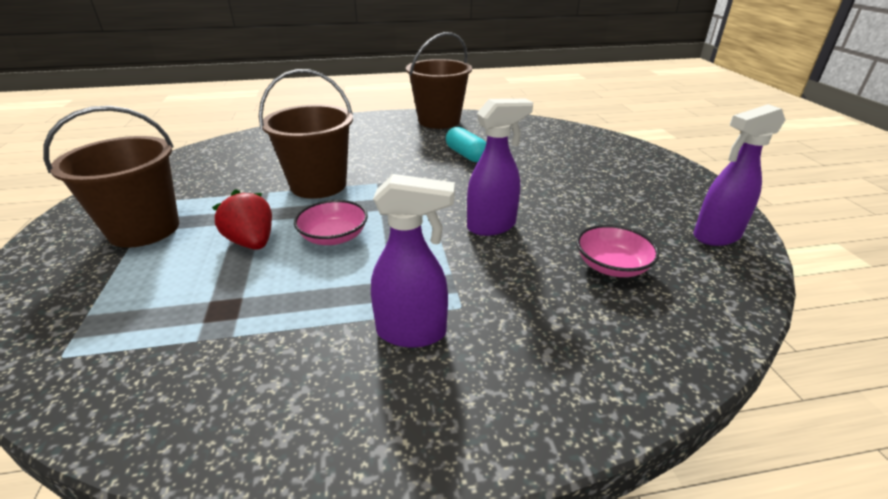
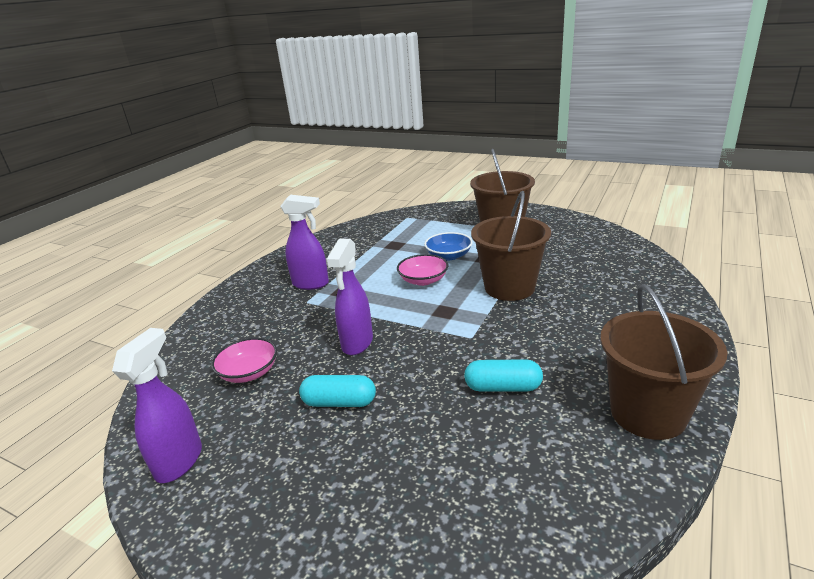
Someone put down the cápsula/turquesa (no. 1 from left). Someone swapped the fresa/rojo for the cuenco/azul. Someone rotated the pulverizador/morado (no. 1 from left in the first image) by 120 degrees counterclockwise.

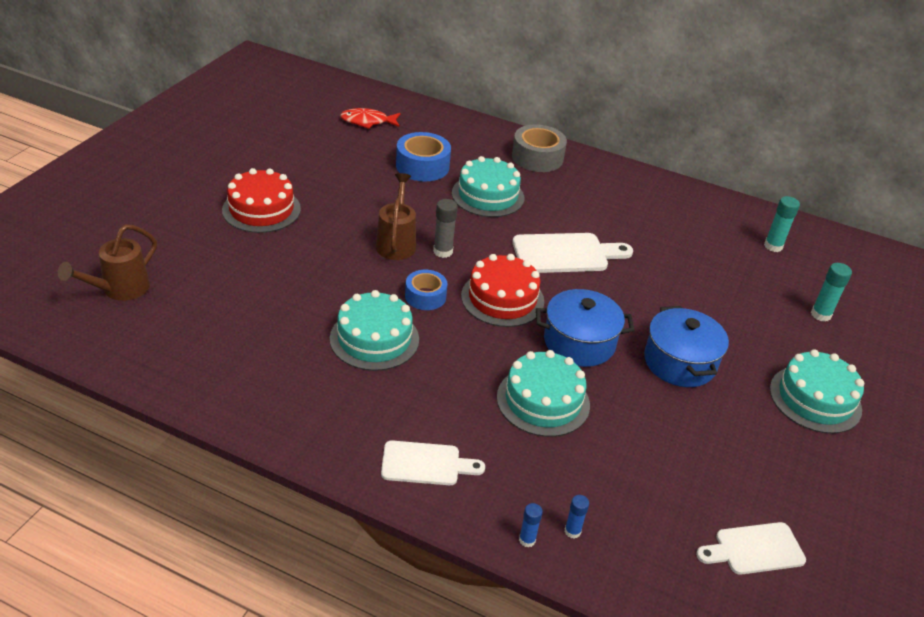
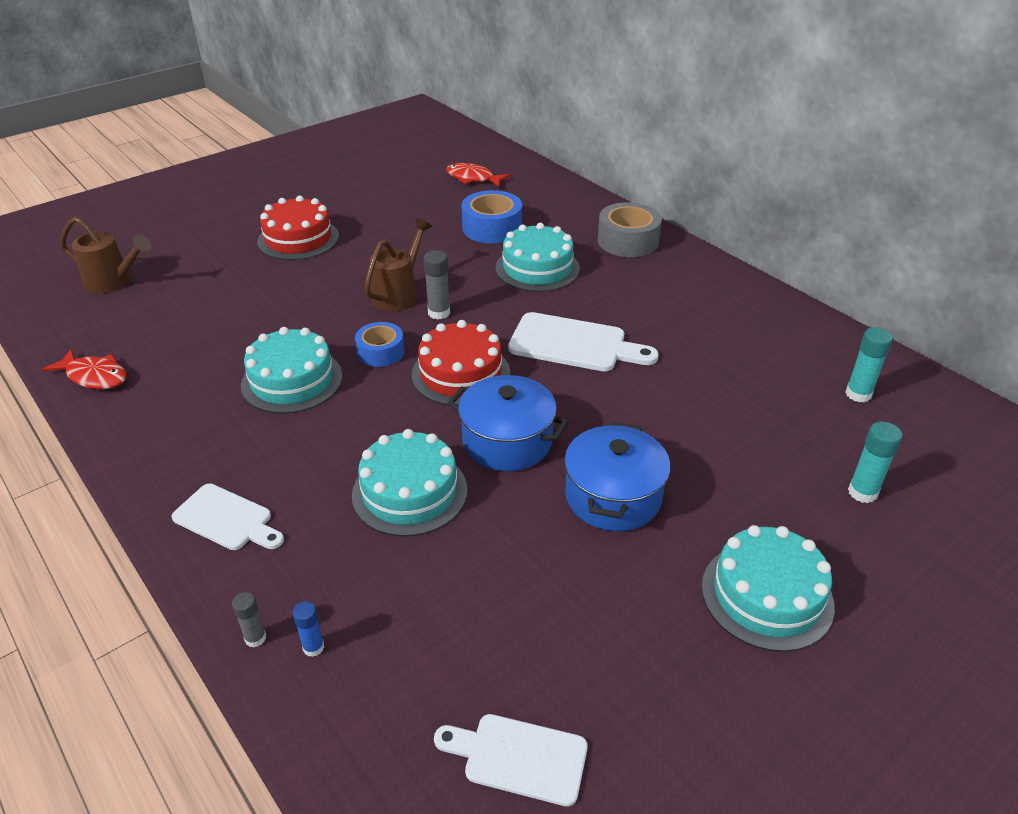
Someone put down the pez/rojo (no. 1 from left). Someone repainted the barra de pegamento/azul (no. 1 from left), which became the barra de pegamento/gris (no. 1 from left). Someone rotated the regadera/marrón (no. 1 from left) by 135 degrees counterclockwise.

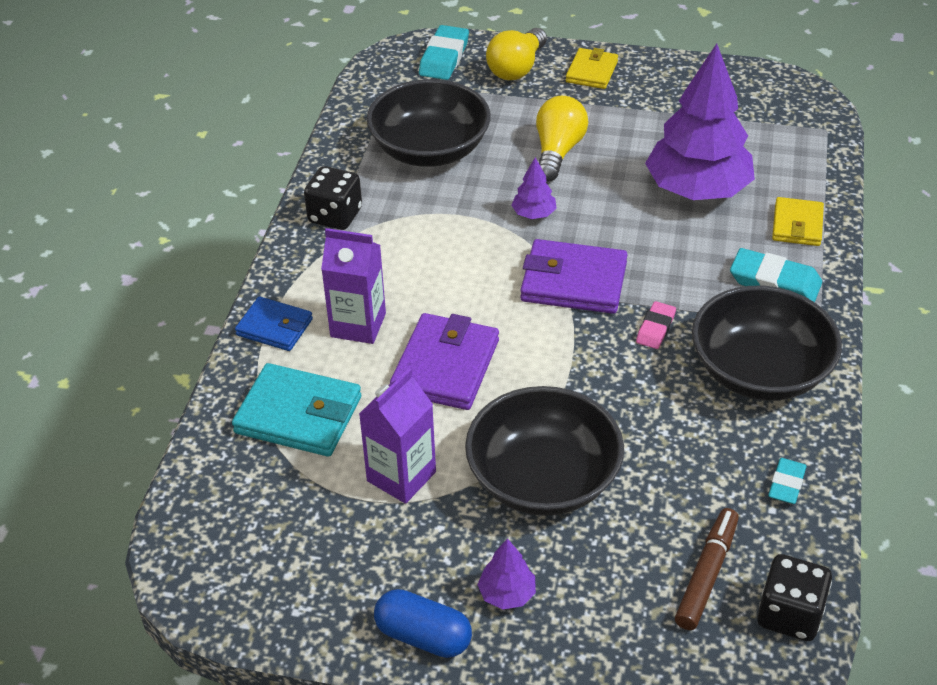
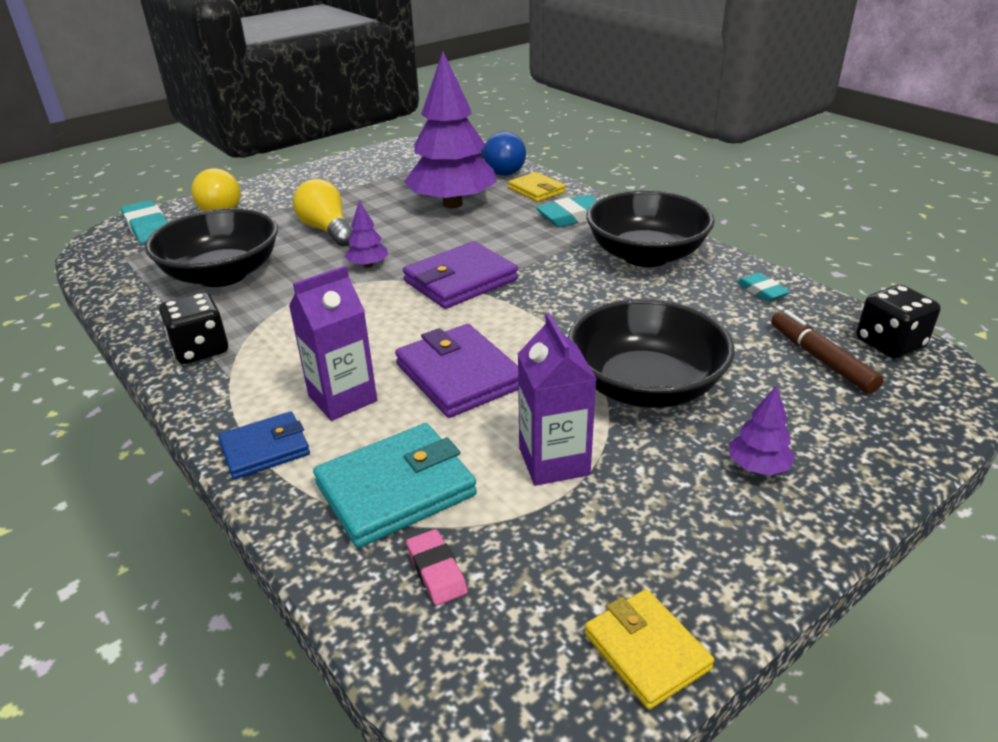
Someone took away the cápsula/azul. Someone put down the bombilla/azul. Someone carried the cartera/amarillo (no. 1 from left in the first image). Someone carried the goma de borrar/rosa.

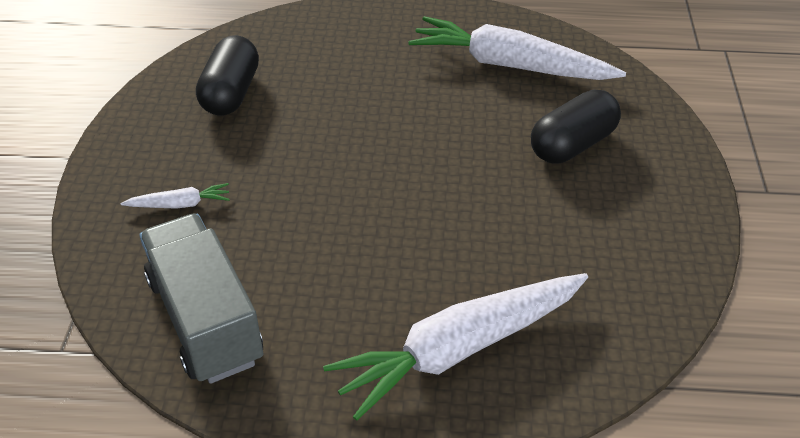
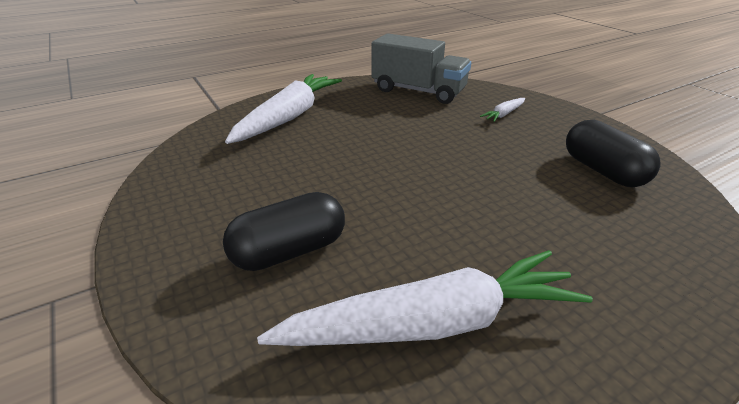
Someone rotated the cápsula/negro (no. 2 from left in the first image) by 45 degrees clockwise.

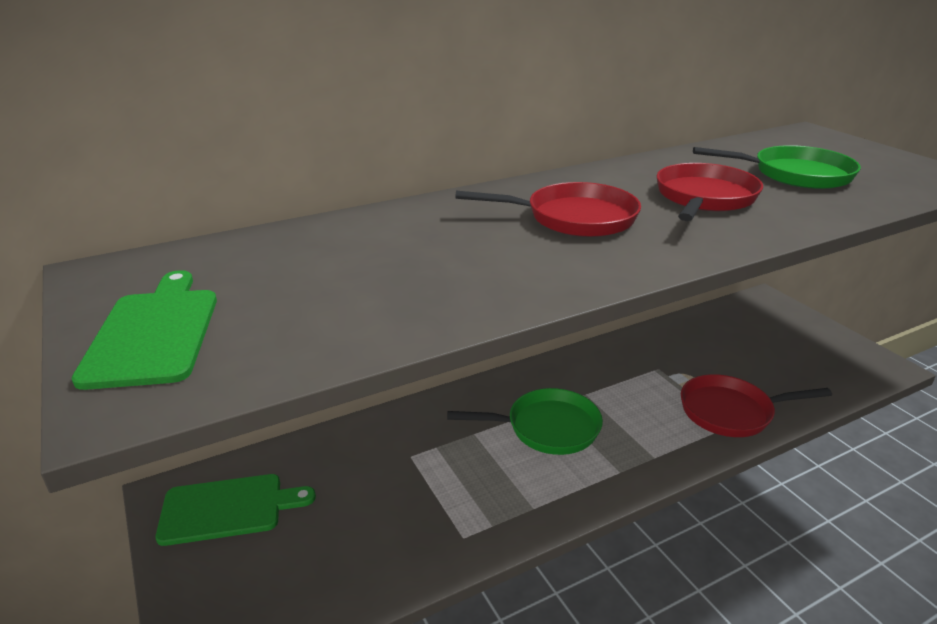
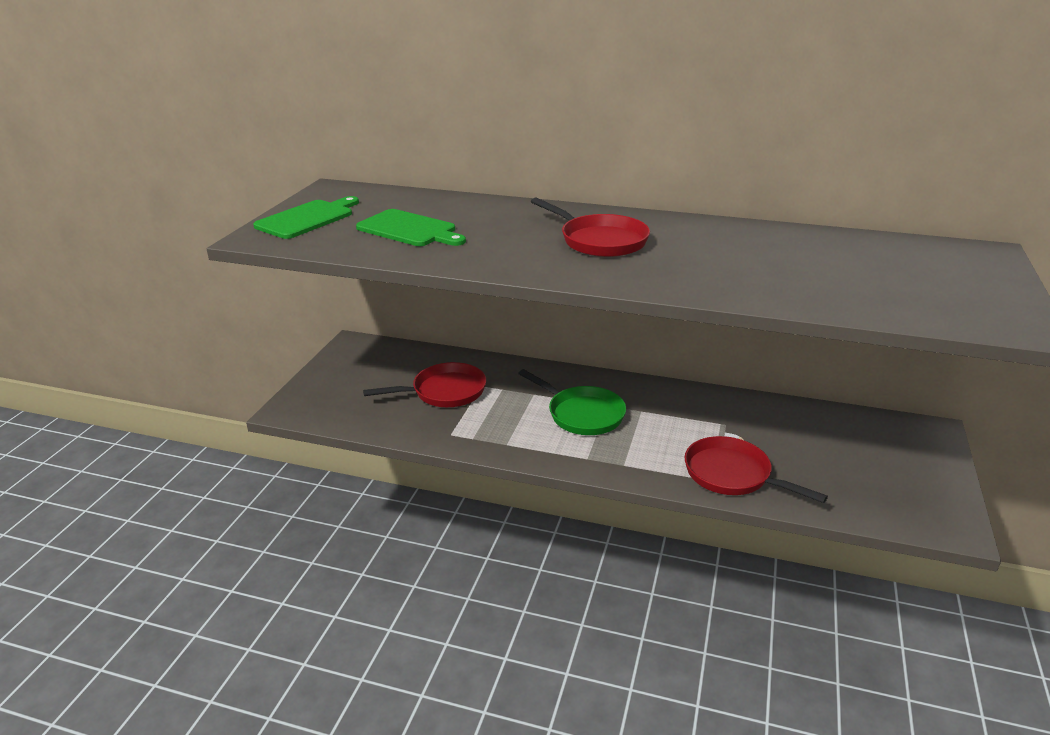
Someone took away the sartén/verde (no. 2 from left). Someone carried the tabla de cortar/verde (no. 2 from left). Someone carried the sartén/rojo (no. 2 from left in the first image).

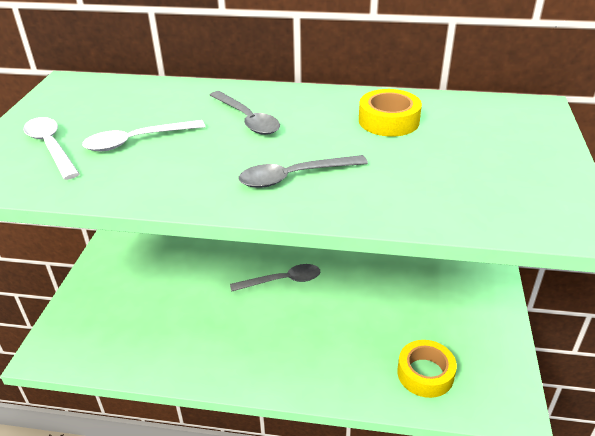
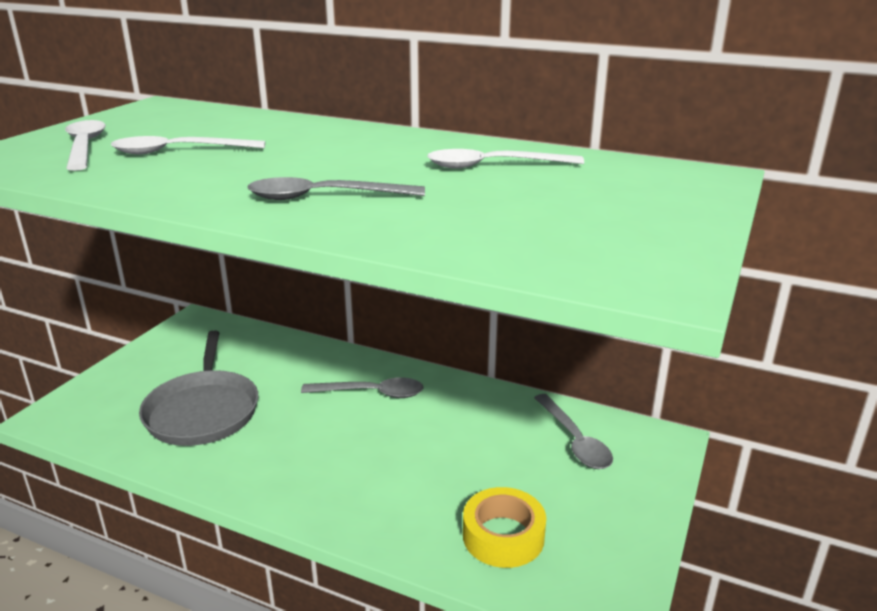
Someone put down the sartén/gris. Someone carried the cuchara/gris (no. 1 from left in the first image). Someone swapped the cinta adhesiva/amarillo (no. 1 from left) for the cuchara/blanco (no. 3 from left).

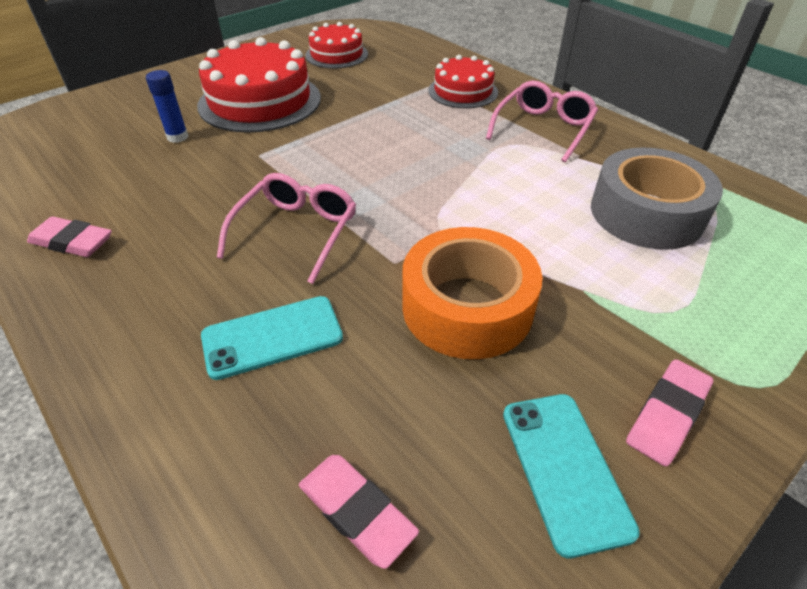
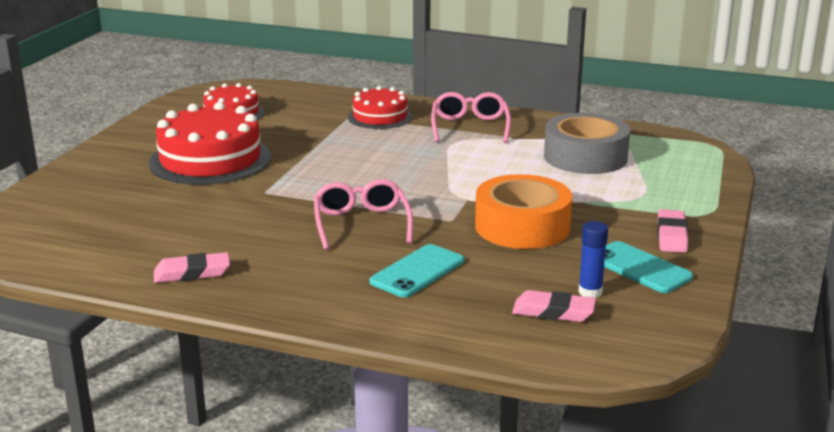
Someone carried the barra de pegamento/azul.

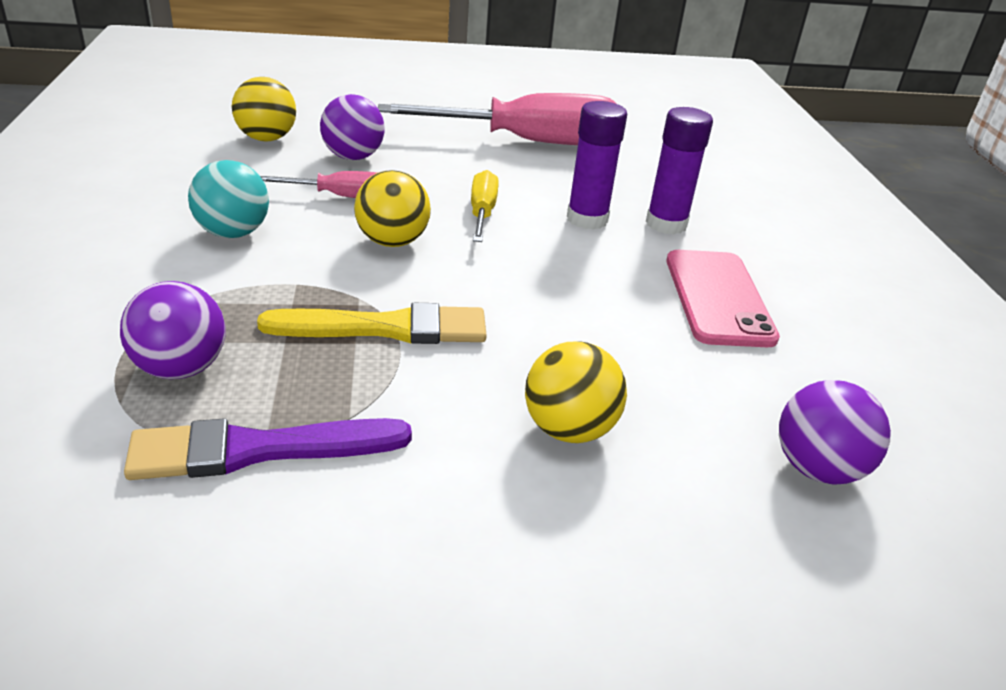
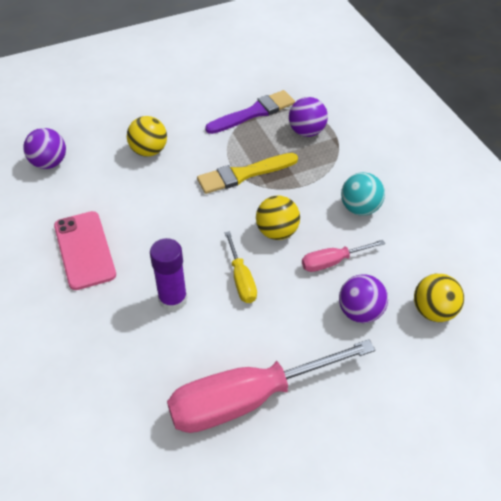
Someone took away the barra de pegamento/morado (no. 2 from left).

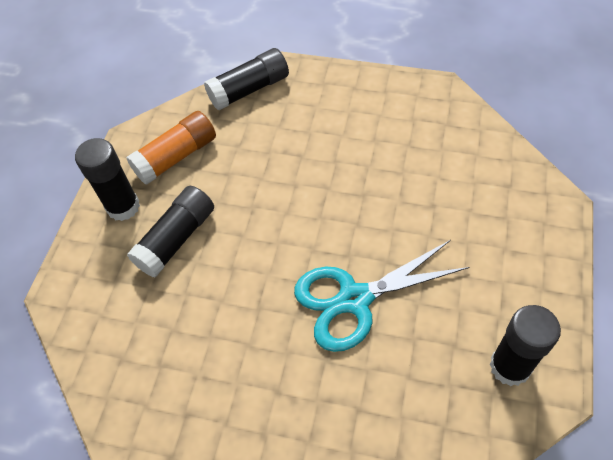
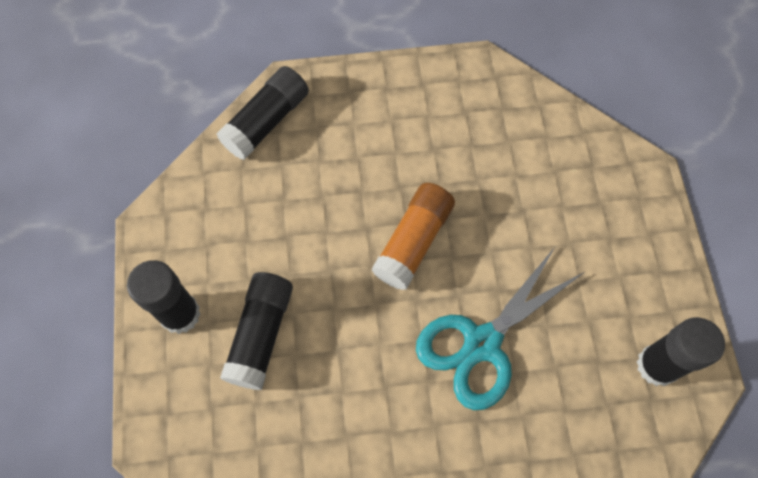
Someone carried the barra de pegamento/naranja.

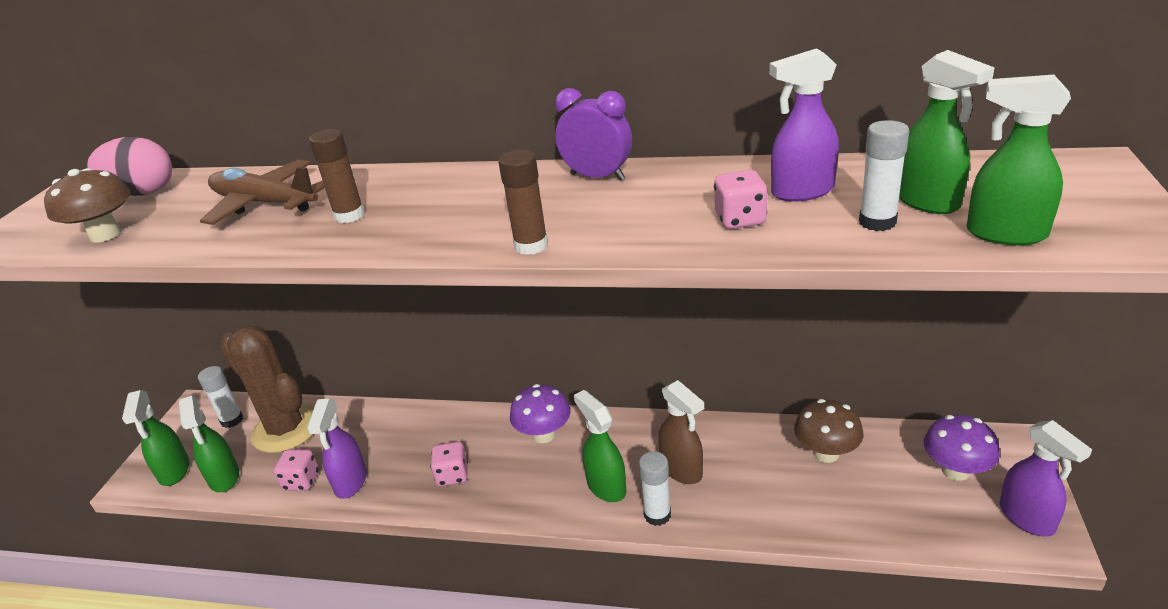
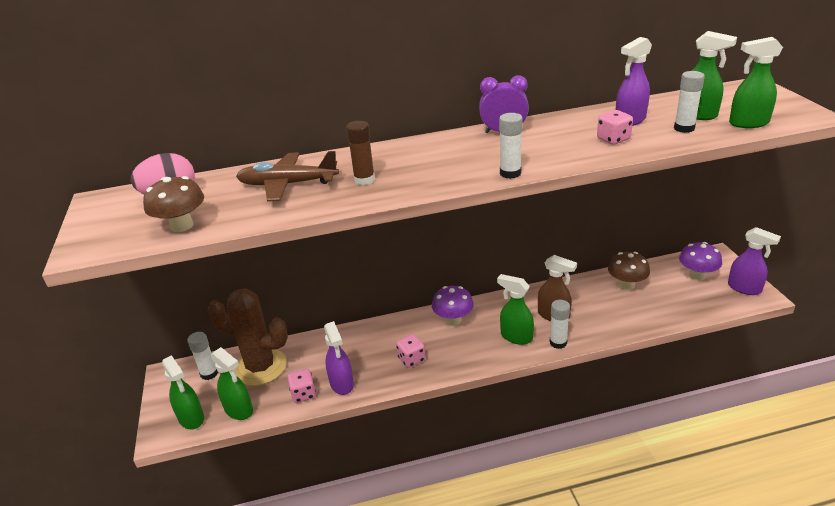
Someone repainted the barra de pegamento/marrón (no. 2 from left), which became the barra de pegamento/blanco (no. 2 from left).

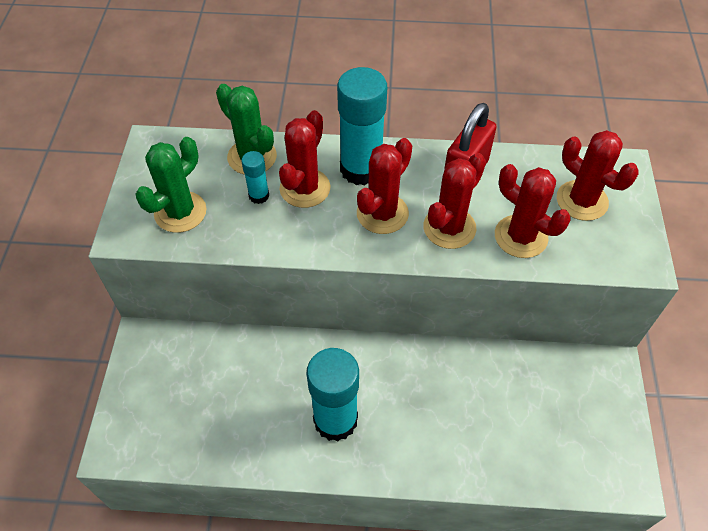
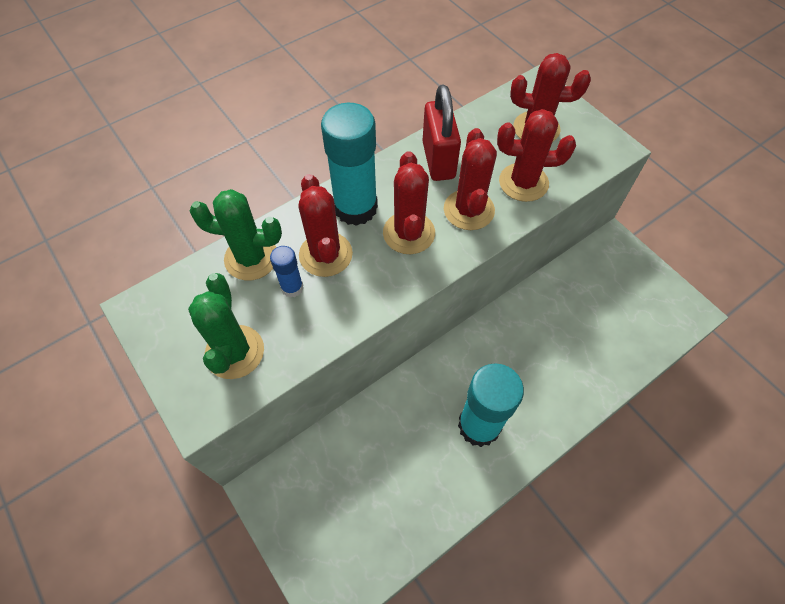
Someone repainted the barra de pegamento/turquesa (no. 1 from left), which became the barra de pegamento/azul.

